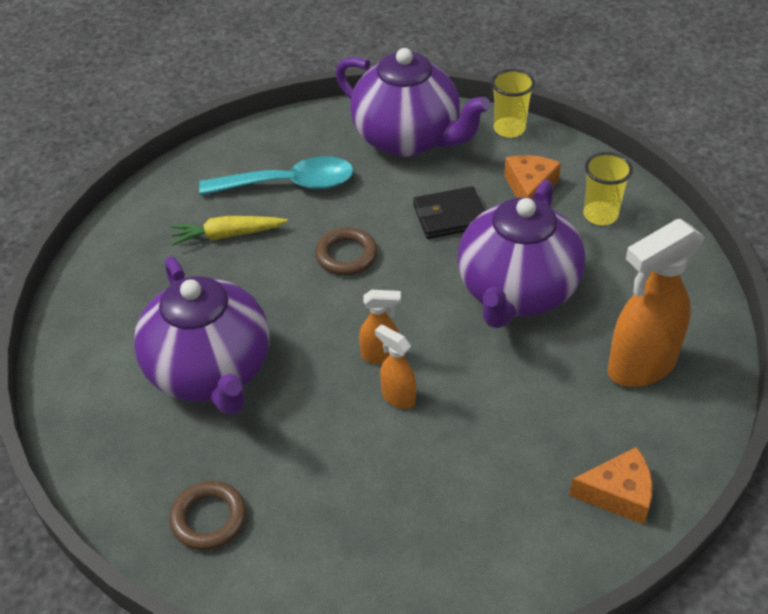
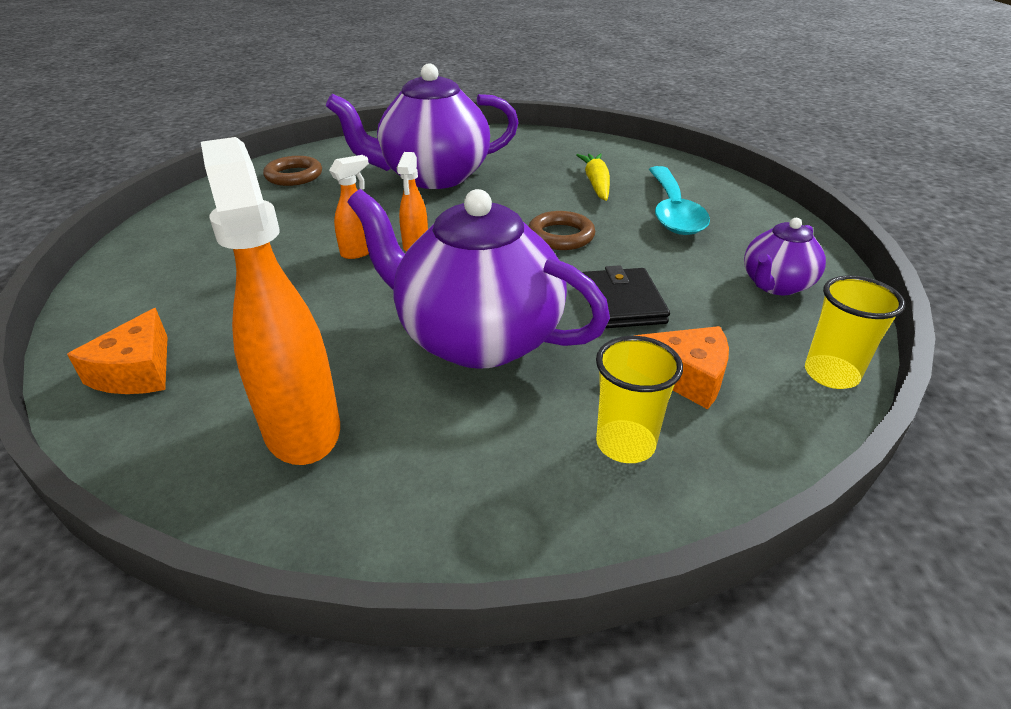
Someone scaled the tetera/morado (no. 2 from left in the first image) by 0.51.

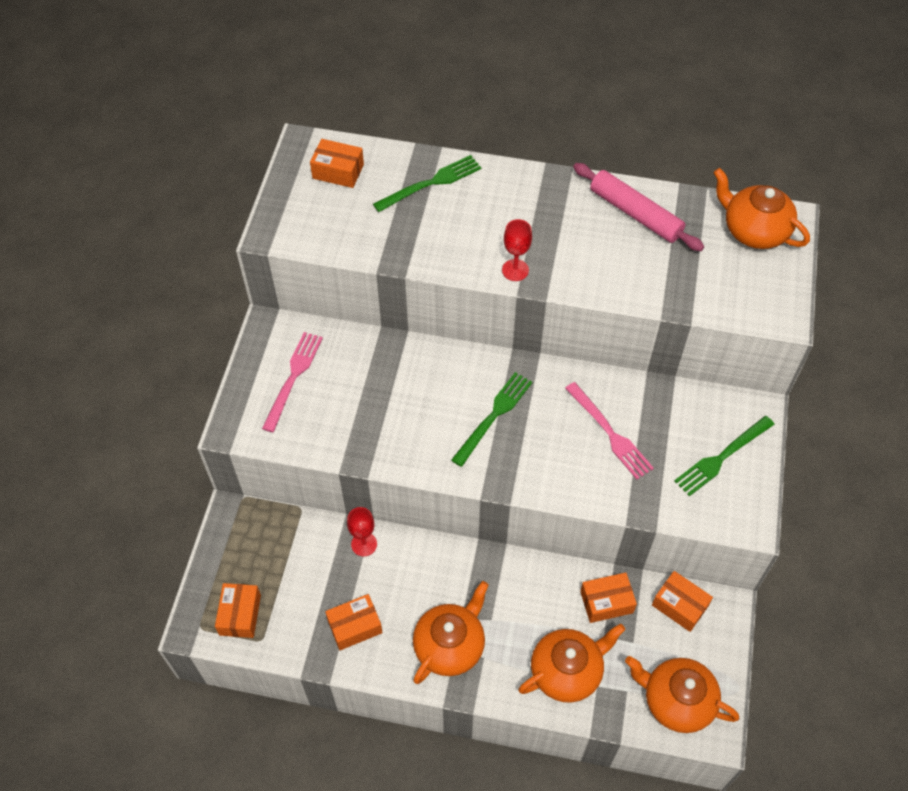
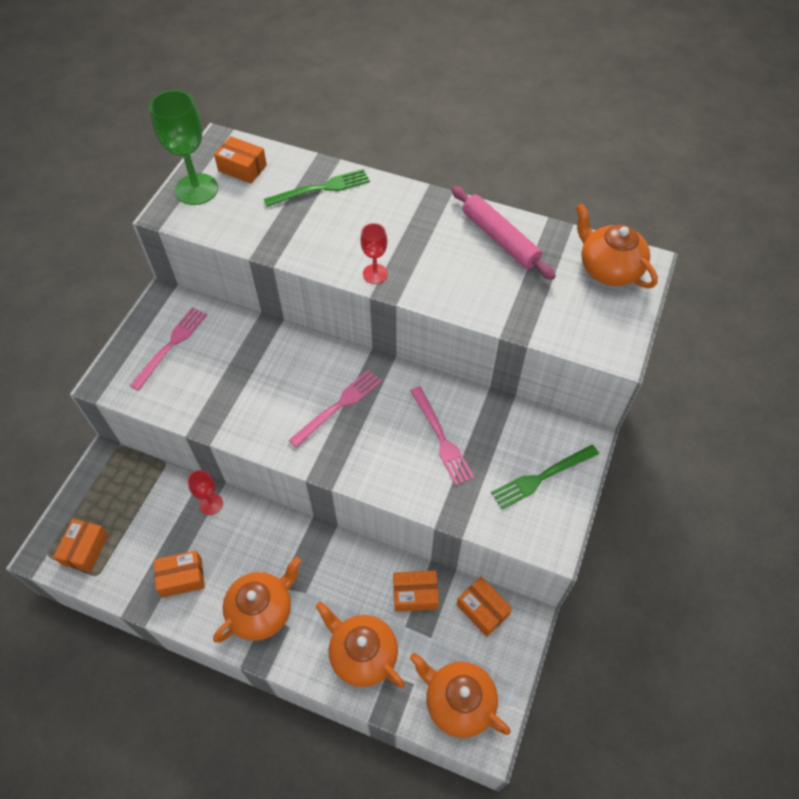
Someone put down the copa/verde. Someone repainted the tenedor/verde (no. 2 from left), which became the tenedor/rosa (no. 2 from left). Someone rotated the tetera/naranja (no. 2 from left) by 120 degrees counterclockwise.

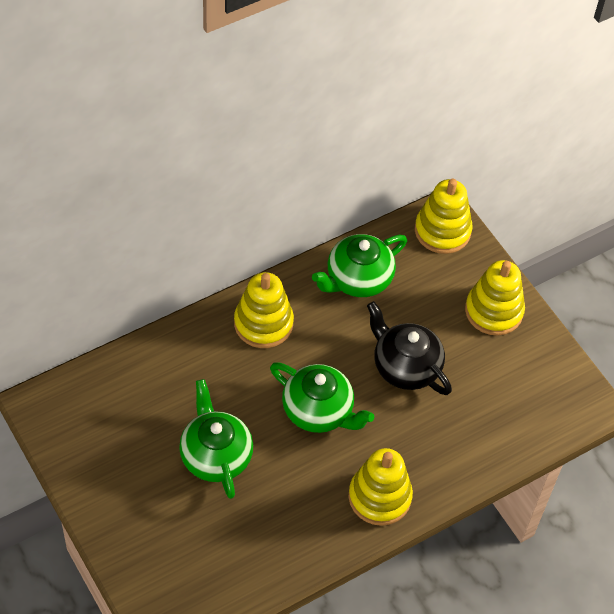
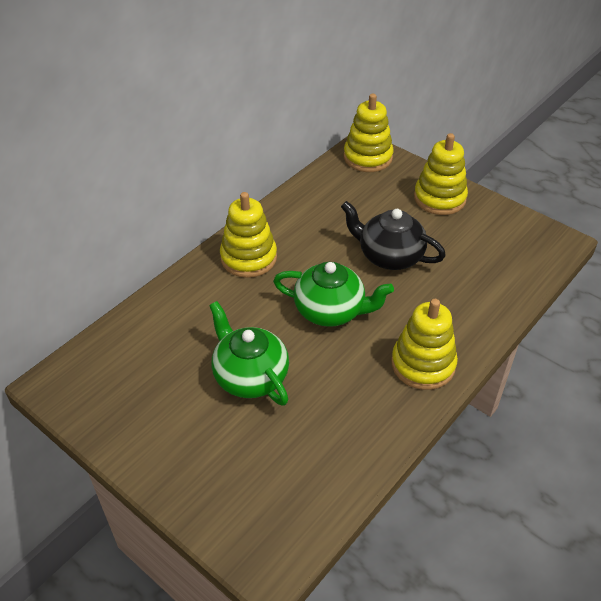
Someone took away the tetera/verde (no. 3 from left).

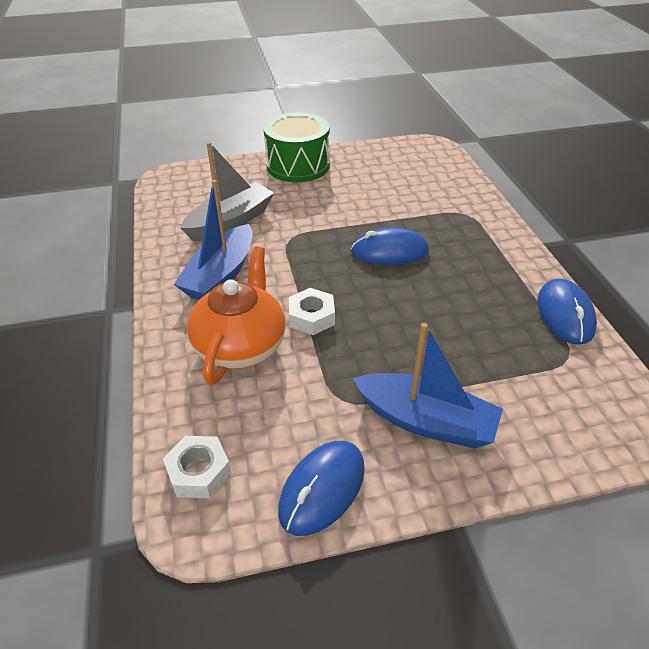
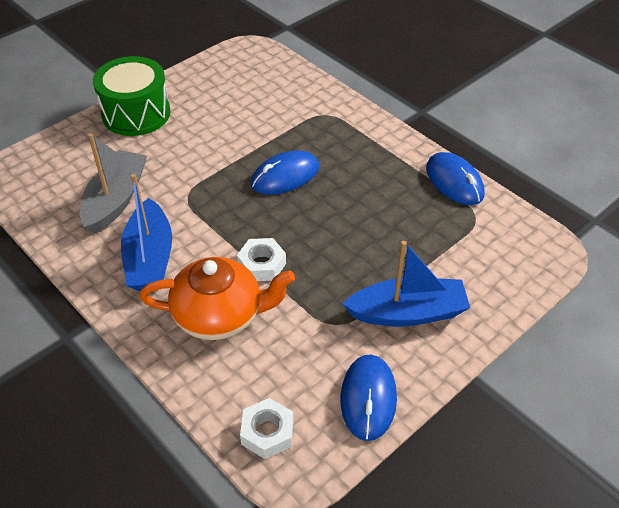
Someone rotated the tetera/naranja by 105 degrees clockwise.

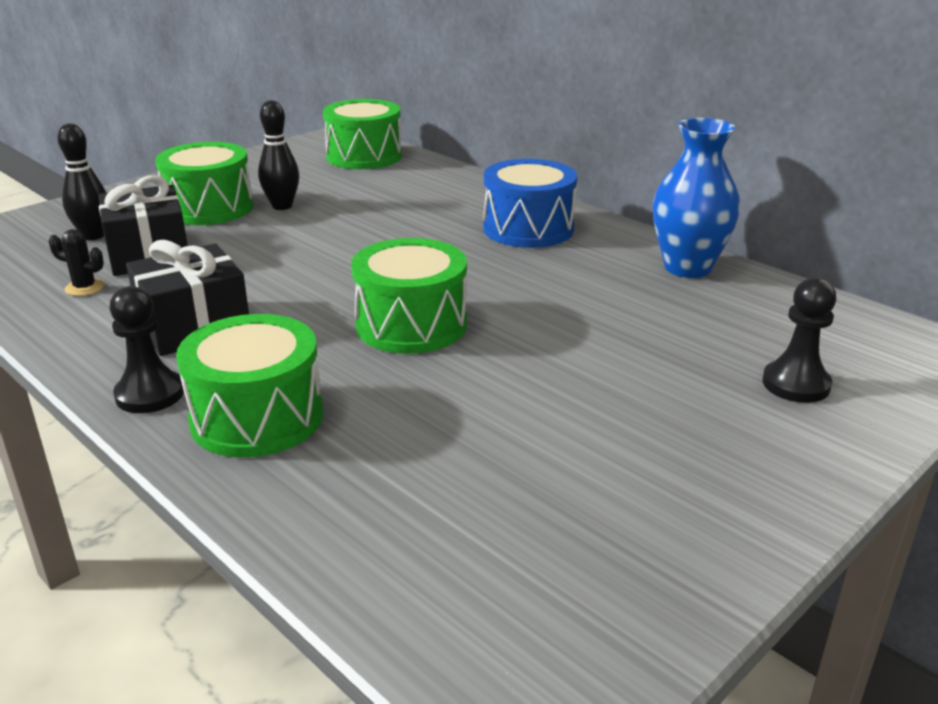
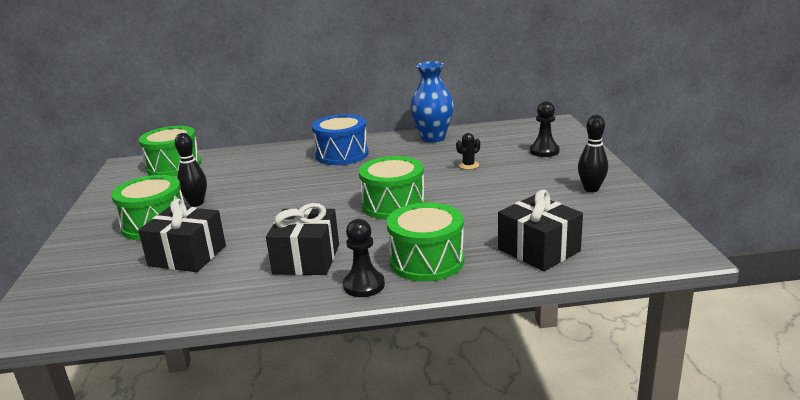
Someone put down the regalo/negro (no. 3 from left). Someone carried the cactus/negro. Someone carried the bolo/negro (no. 1 from left in the first image).

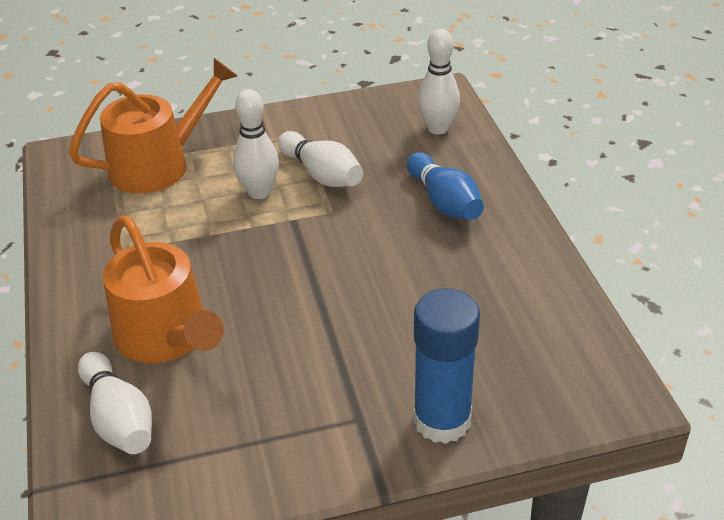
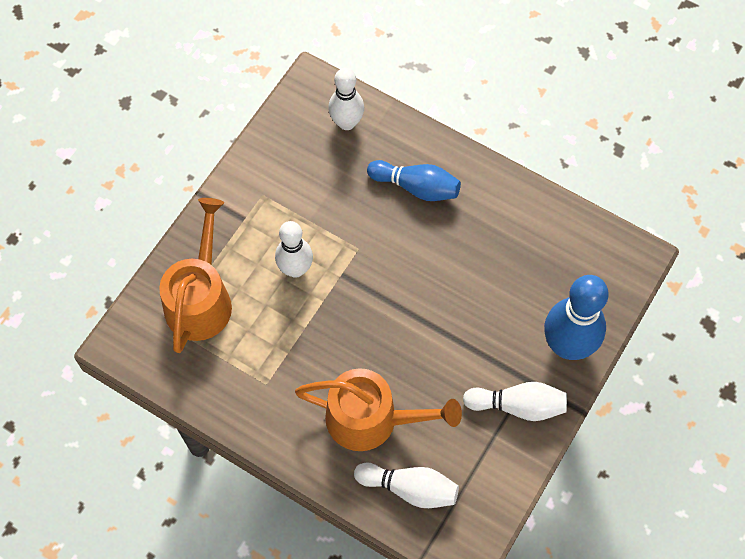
Someone carried the bolo/blanco (no. 3 from left in the first image). Someone swapped the barra de pegamento/azul for the bolo/azul (no. 2 from left).

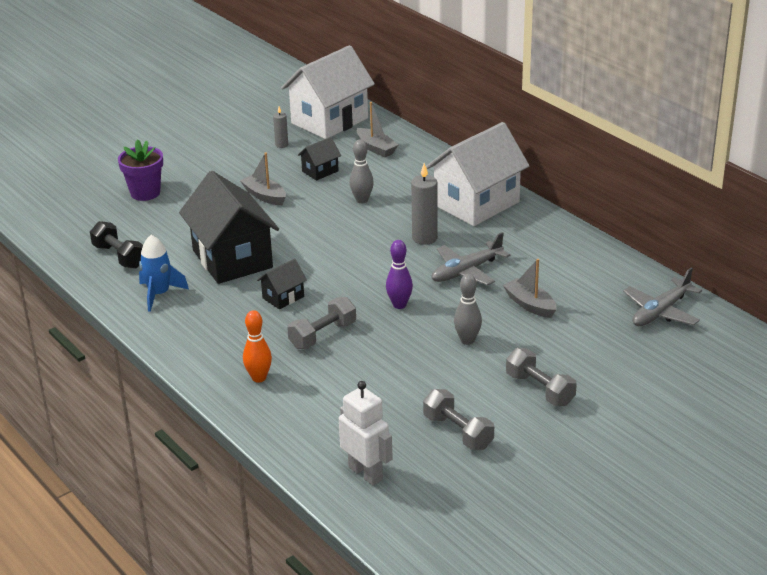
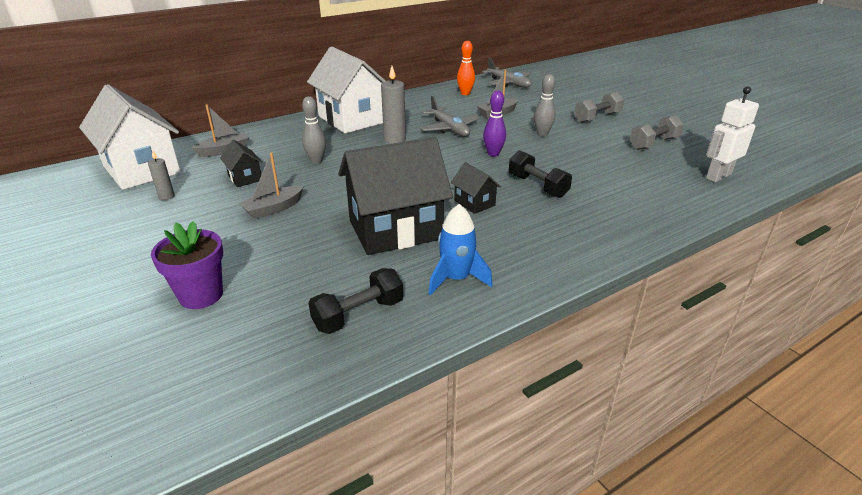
Someone carried the bolo/naranja. Someone repainted the mancuerna/gris (no. 1 from left), which became the mancuerna/negro (no. 2 from left).

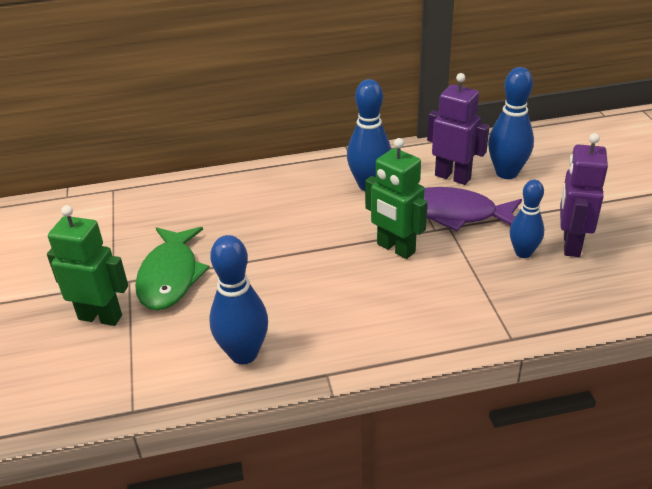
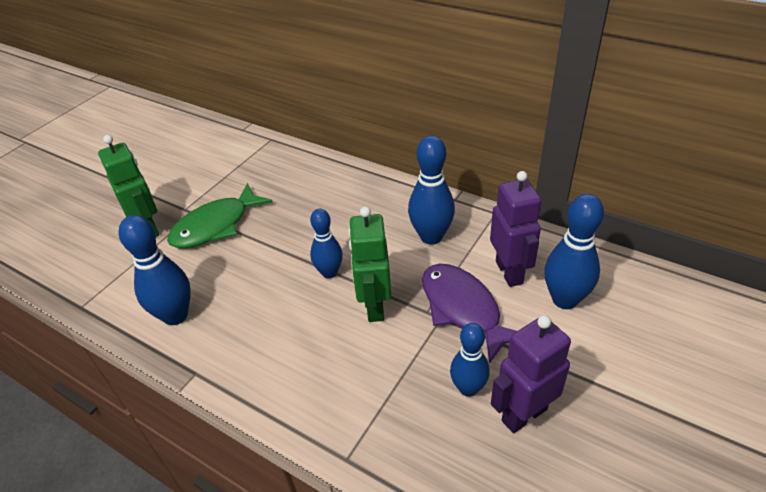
Someone put down the bolo/azul (no. 2 from left).

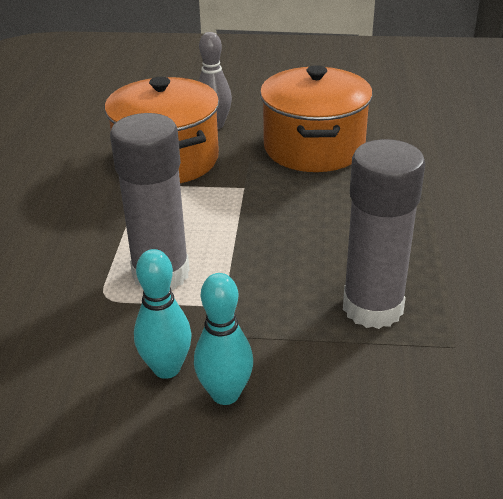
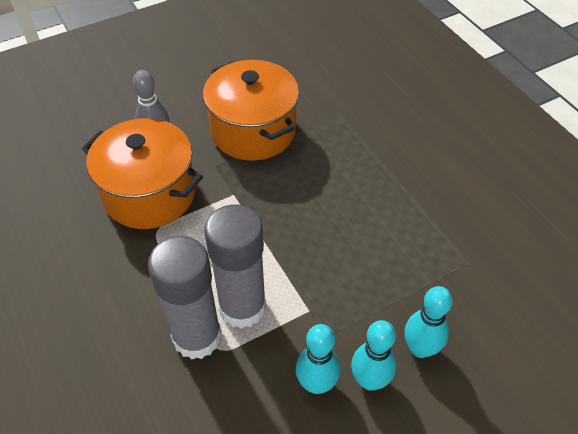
Someone put down the bolo/turquesa (no. 3 from left). Someone carried the barra de pegamento/gris (no. 2 from left in the first image).

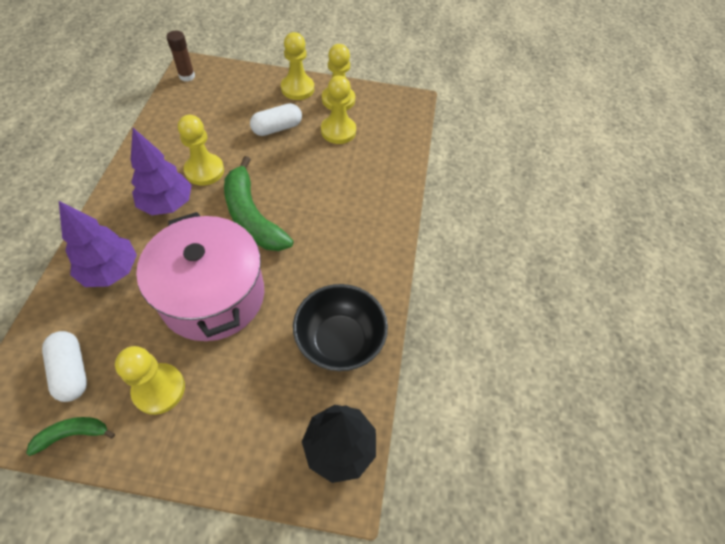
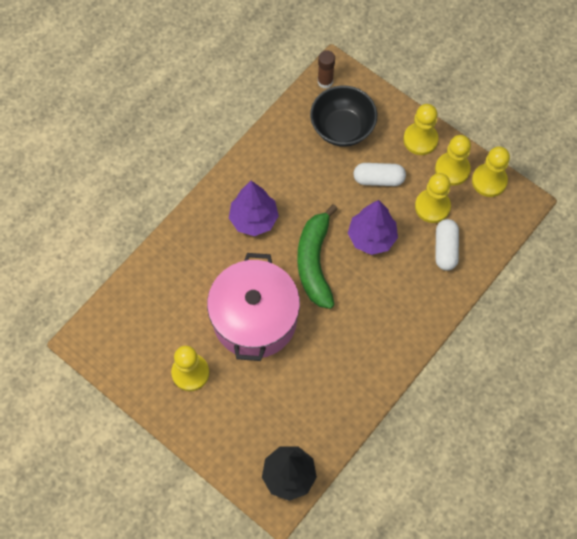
Someone took away the plátano/verde (no. 1 from left). Someone carried the cápsula/blanco (no. 1 from left in the first image). Someone carried the árbol/morado (no. 1 from left in the first image). Someone carried the peón/amarillo (no. 2 from left in the first image). Someone carried the cuenco/negro.

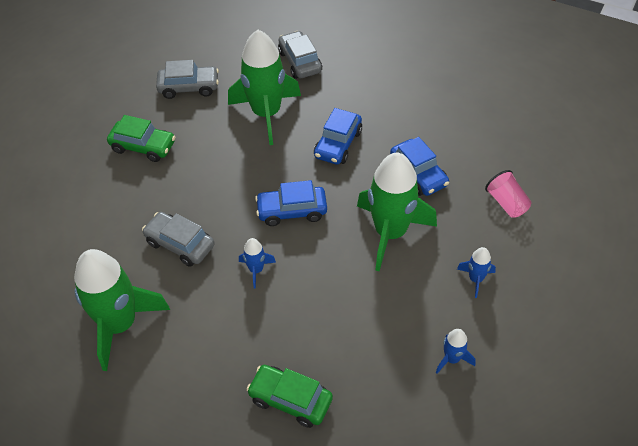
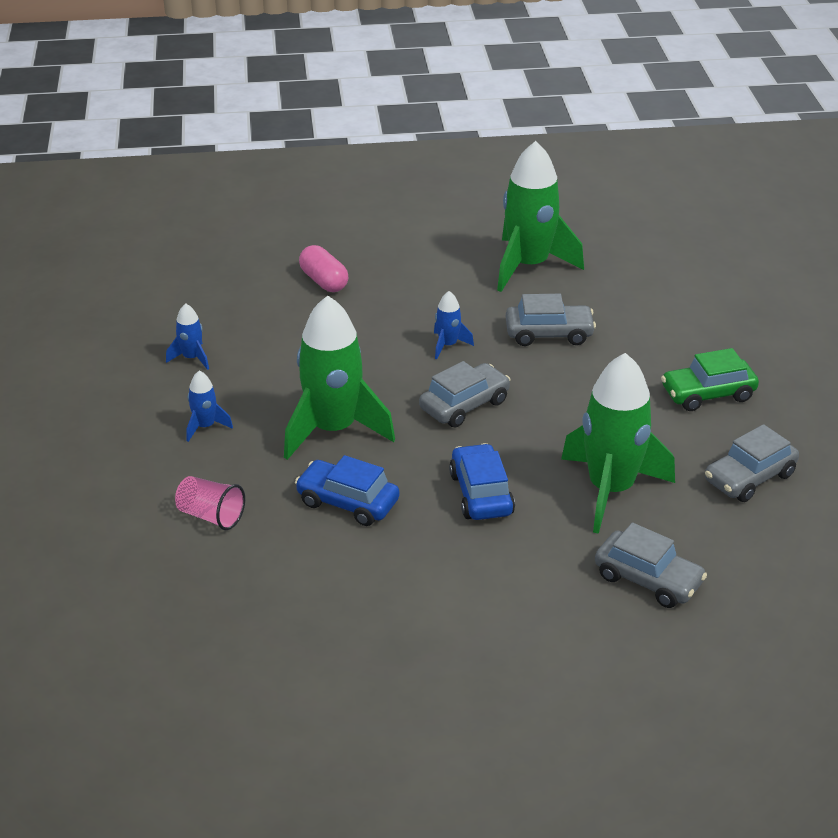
Someone swapped the coche/verde (no. 2 from left) for the cápsula/rosa. Someone repainted the coche/azul (no. 1 from left), which became the coche/gris (no. 1 from left).

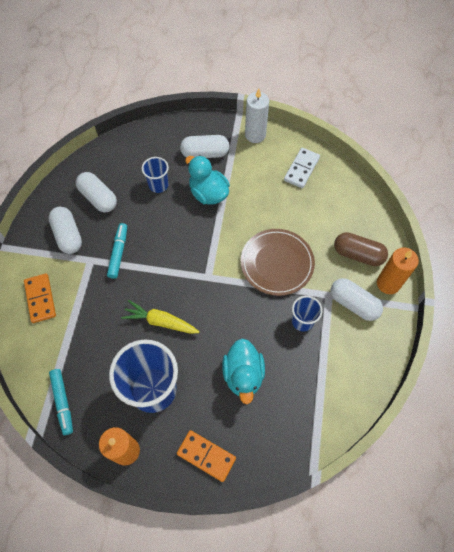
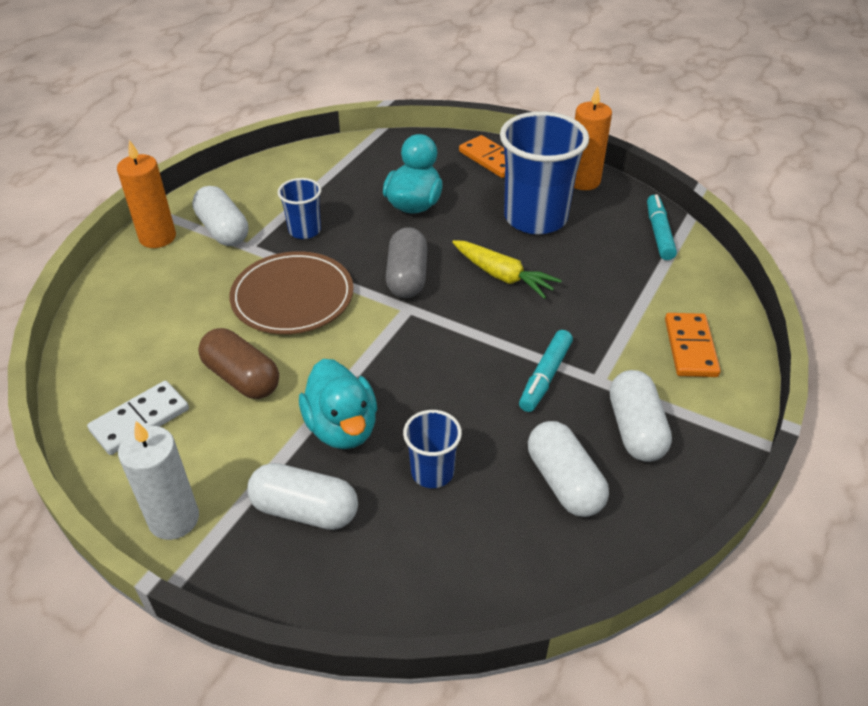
Someone put down the cápsula/gris. Someone carried the cápsula/marrón.

